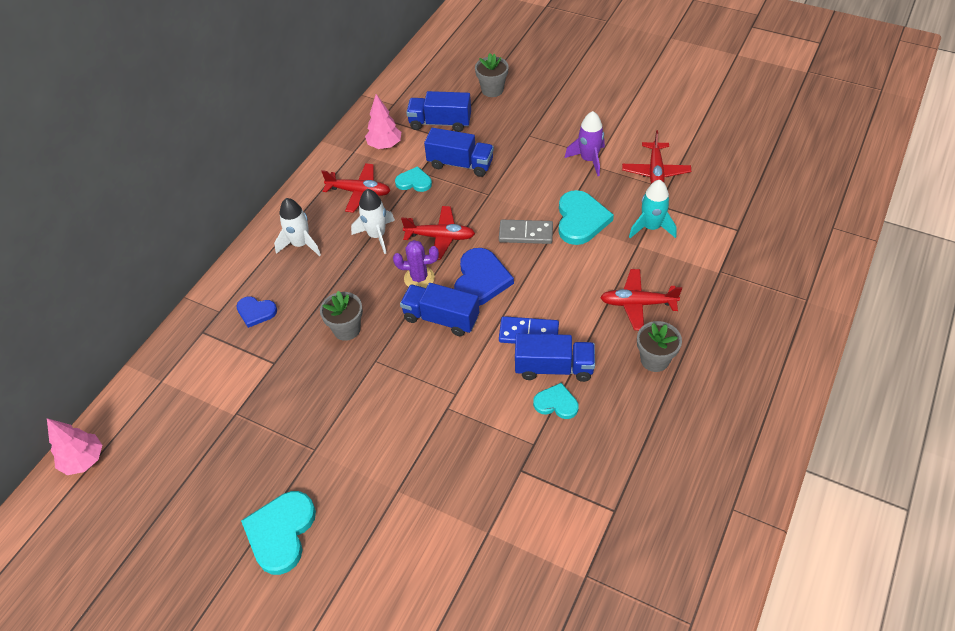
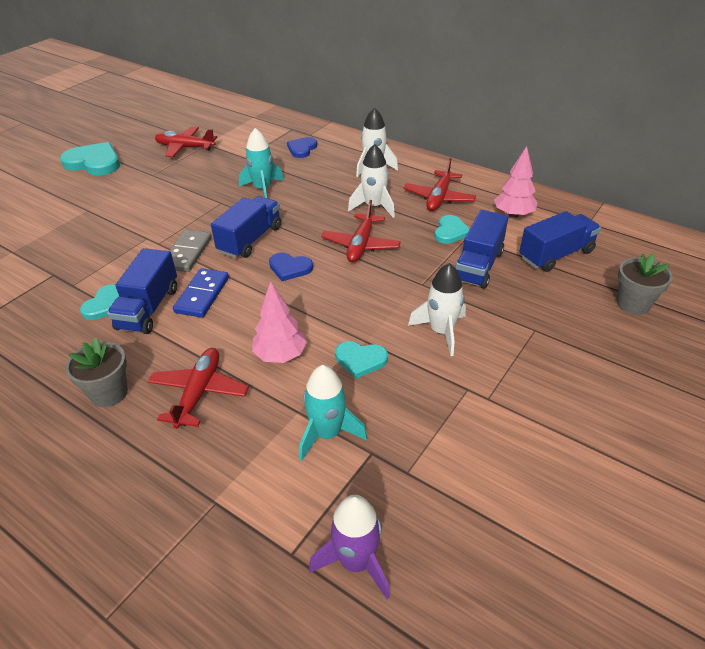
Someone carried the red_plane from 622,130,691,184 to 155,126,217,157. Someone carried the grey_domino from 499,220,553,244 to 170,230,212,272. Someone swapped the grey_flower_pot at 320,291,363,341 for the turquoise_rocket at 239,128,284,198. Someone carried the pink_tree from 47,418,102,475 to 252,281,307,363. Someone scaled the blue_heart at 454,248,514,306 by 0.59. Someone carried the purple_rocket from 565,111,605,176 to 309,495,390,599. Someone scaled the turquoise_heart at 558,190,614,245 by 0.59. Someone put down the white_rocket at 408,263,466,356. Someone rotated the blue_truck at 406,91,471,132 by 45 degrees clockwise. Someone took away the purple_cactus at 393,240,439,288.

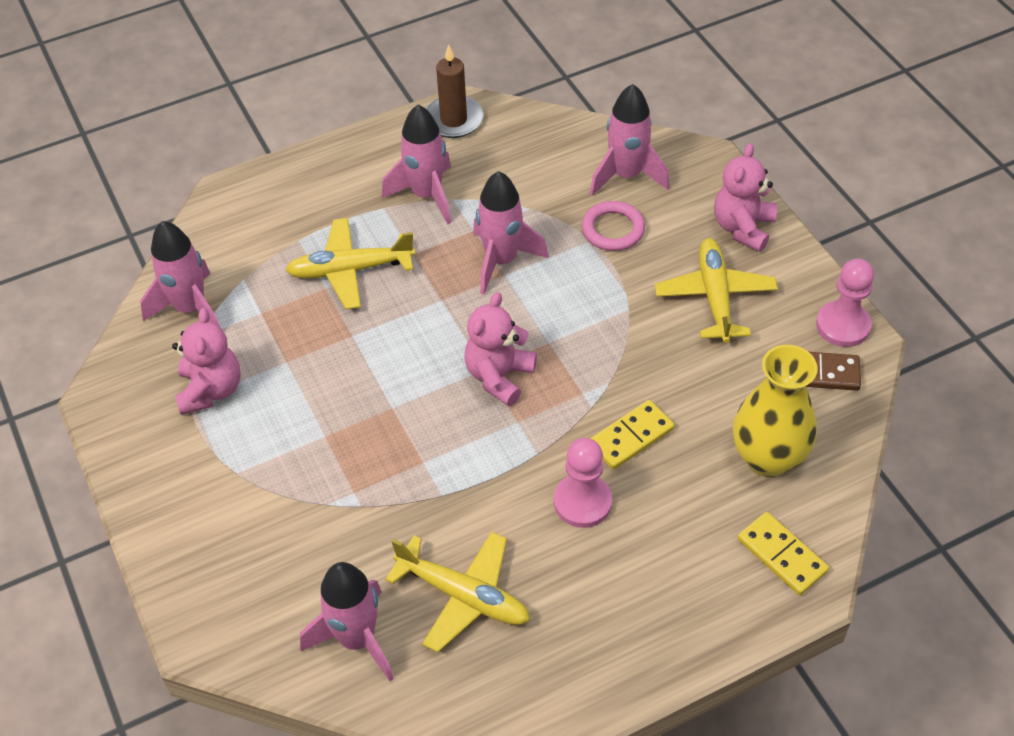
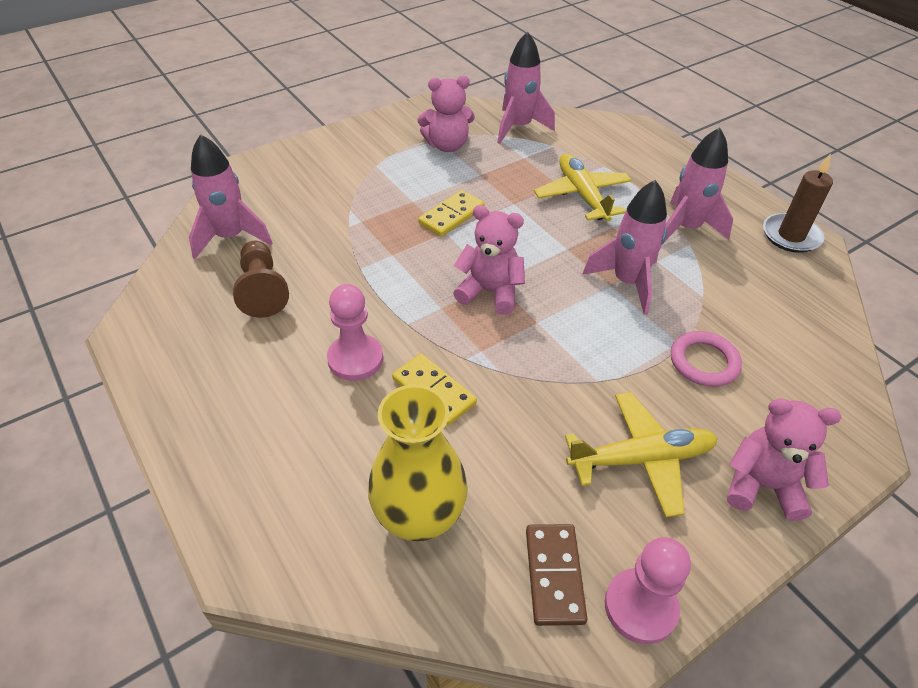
Someone swapped the yellow_plane at 385,532,530,652 for the brown_pawn at 233,241,289,318. Someone carried the yellow_domino from 738,512,829,595 to 418,190,484,237. Someone took away the pink_rocket at 590,84,669,196.

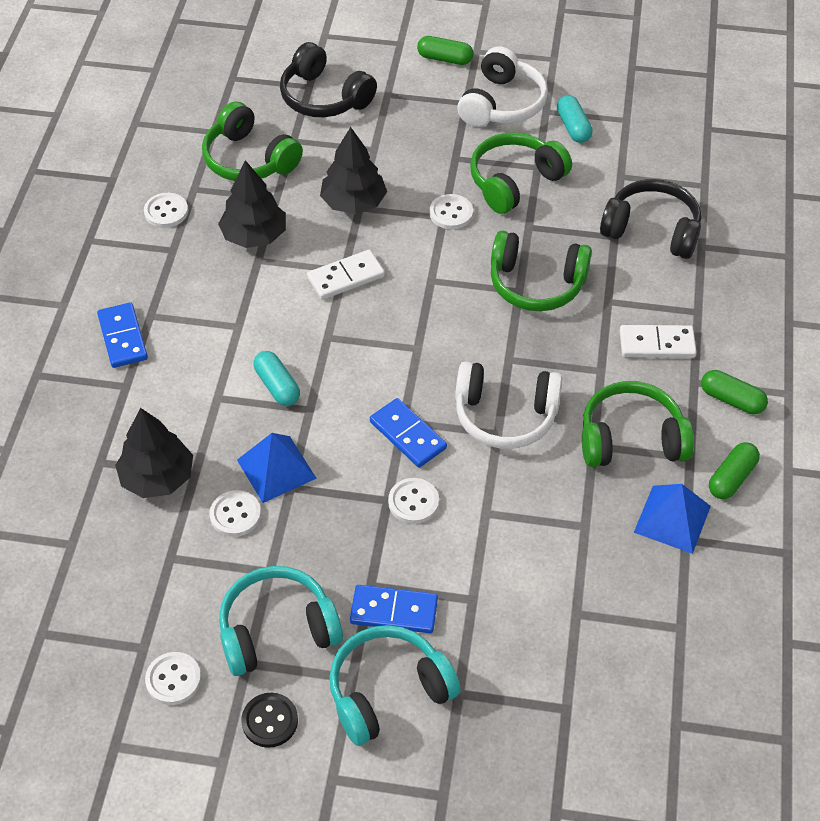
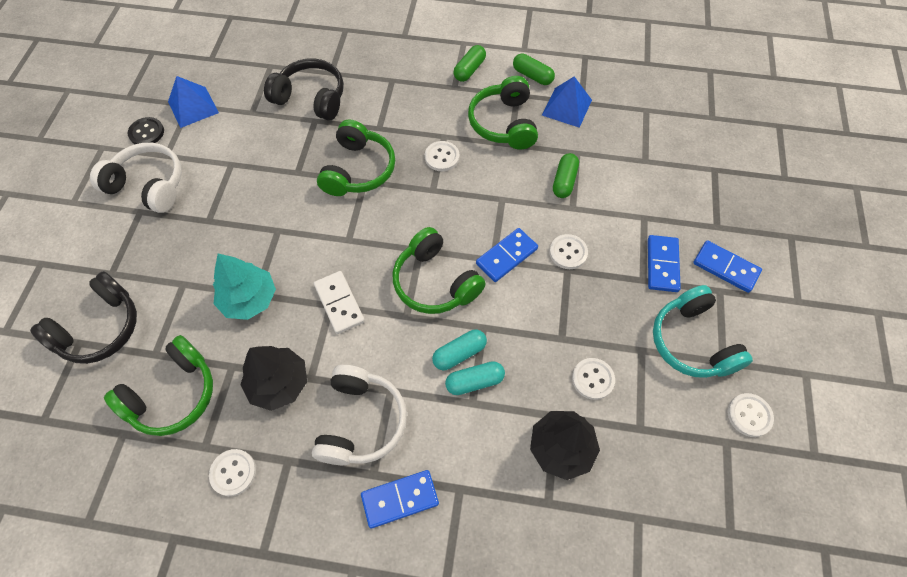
Someone carried the black_button from 241,693,298,748 to 128,117,164,144. Someone carried the blue_pyramid from 237,433,317,503 to 168,76,219,128. Someone repainted the black_tree at 320,127,387,214, which became the turquoise_tree at 213,254,276,320. Someone rotated the black_headphones at 600,179,701,259 by 90 degrees clockwise. Someone carried the white_headphones from 455,361,562,449 to 312,365,407,465. Someone carried the green_headphones from 470,132,572,214 to 393,227,486,314. Someone carried the white_button from 429,194,473,229 to 425,141,460,171. Someone carried the turquoise_capsule from 557,95,593,143 to 445,361,505,395. Someone carried the green_capsule from 417,36,474,65 to 553,153,579,198. Someone swapped the turquoise_headphones at 329,625,460,746 for the blue_domino at 693,240,762,293. Someone took away the white_domino at 620,325,697,358.

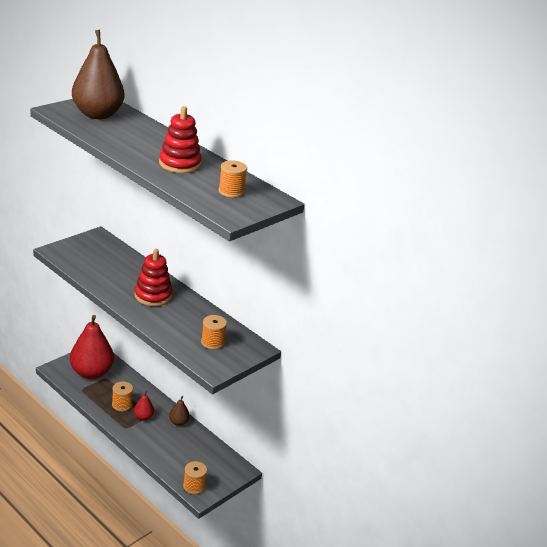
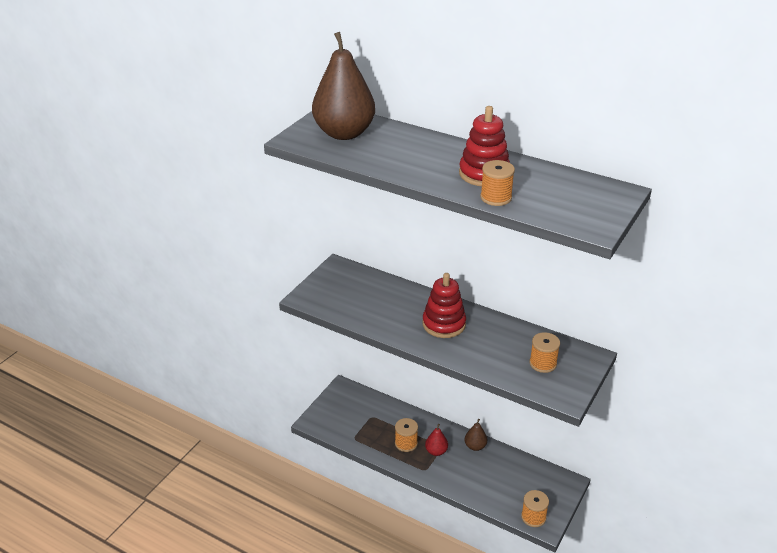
Someone carried the orange_spool from 218,160,247,198 to 480,160,515,206. Someone took away the red_pear at 70,315,114,379.

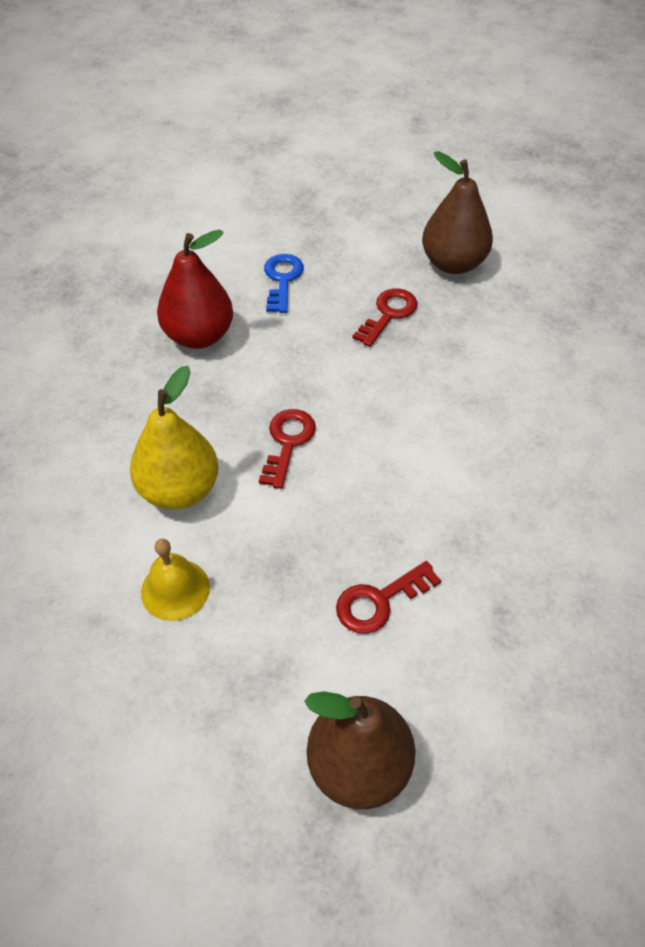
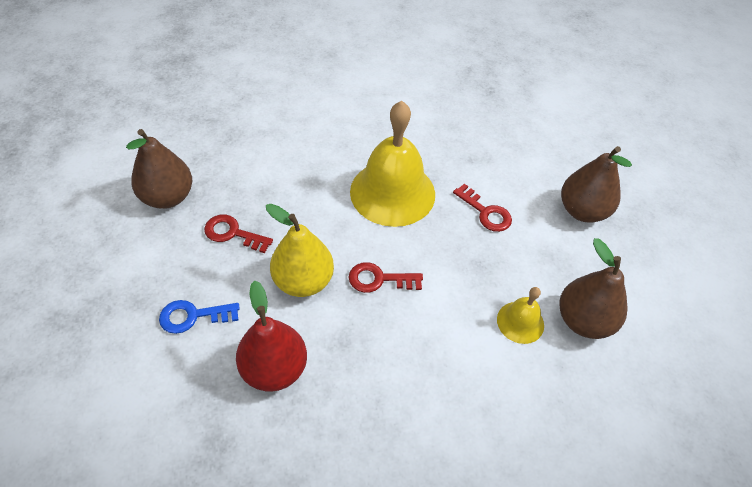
Someone carried the yellow_pear from 130,366,218,510 to 266,204,334,297. Someone put down the yellow_bell at 350,101,435,227. Someone put down the brown_pear at 559,238,628,339.

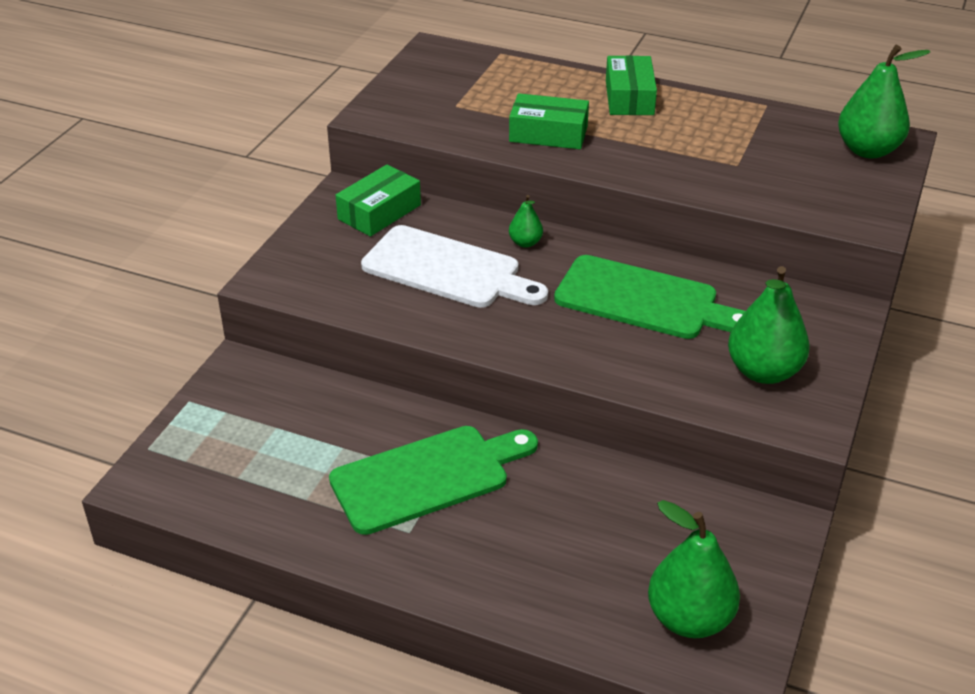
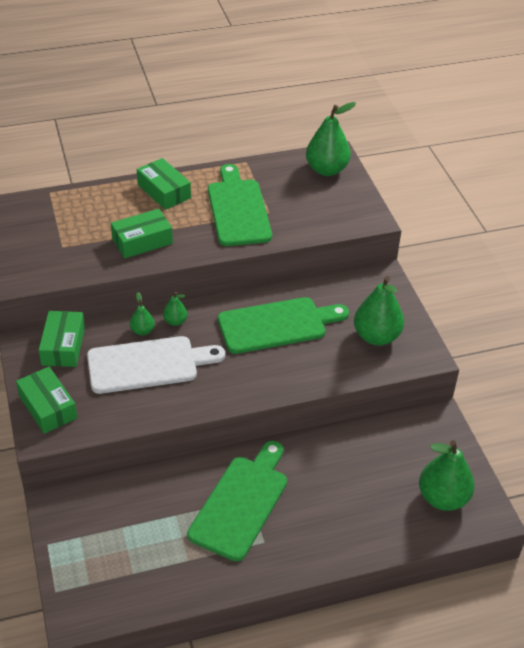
Someone put down the green_box at 16,367,77,434. Someone put down the green_pear at 130,292,155,335. Someone put down the green_cutting_board at 208,164,272,246.

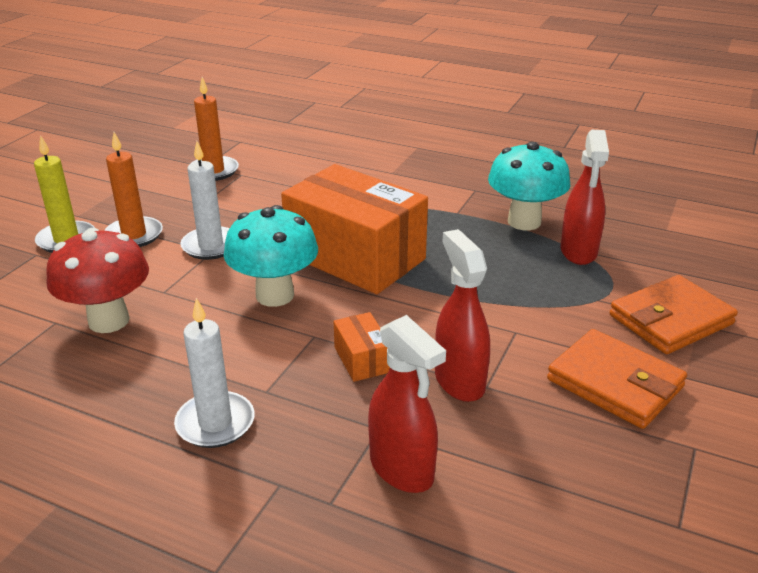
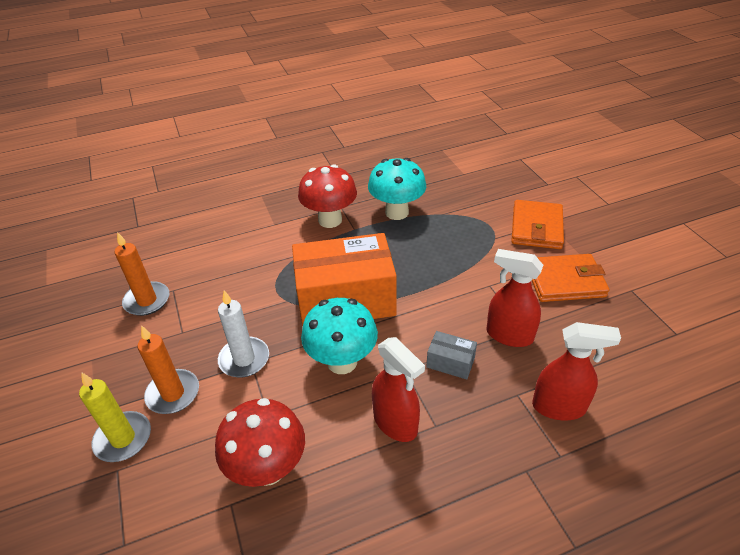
Someone put down the red_mushroom at 298,164,357,228. Someone carried the red_spray_bottle from 561,130,609,265 to 372,337,425,442. Someone repainted the orange_box at 334,312,390,382, which became the grey_box at 426,331,477,379. Someone took away the white_candle at 174,298,255,448.

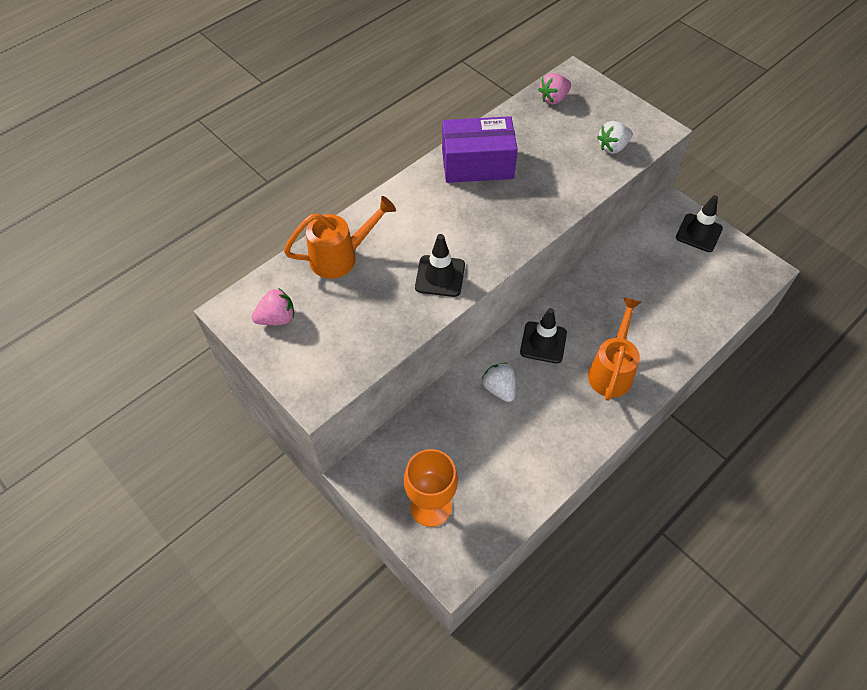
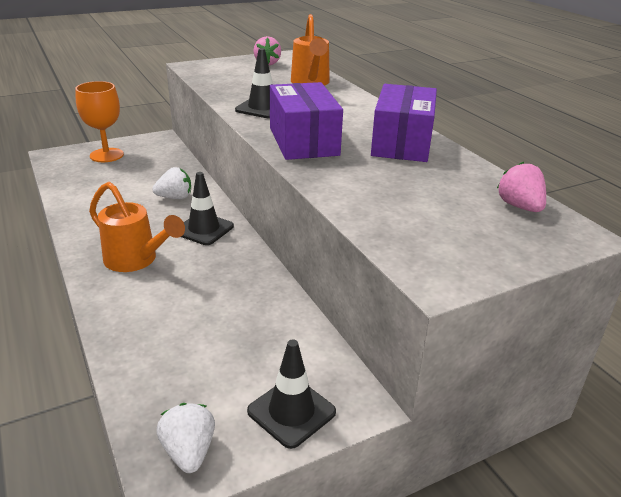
Someone carried the white_strawberry from 597,121,633,154 to 156,403,215,473. Someone put down the purple_box at 270,82,343,160.

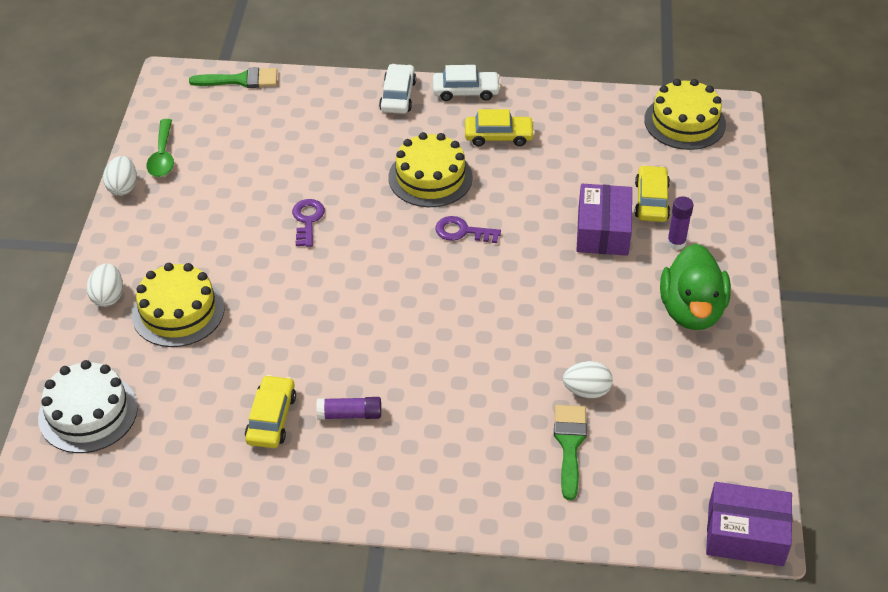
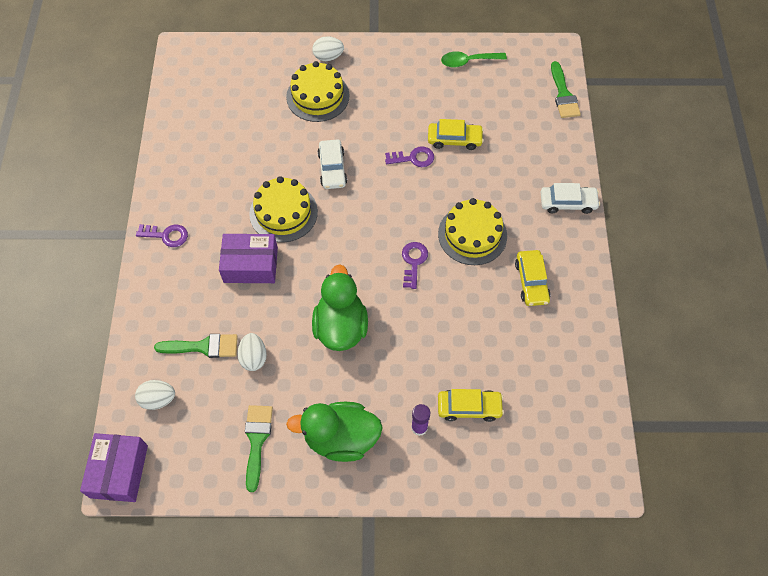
Someone carried the white_egg from 103,156,137,196 to 135,380,175,410. Someone put down the purple_key at 136,224,188,247. Someone carried the purple_box from 576,184,632,256 to 219,234,278,283. Someone put down the green_brush at 245,405,273,492. Someone carried the yellow_cake from 644,79,726,150 to 249,176,318,243. Someone put down the green_duck at 312,264,368,351. Someone carried the white_car from 433,65,501,101 to 318,139,347,189. Someone carried the yellow_car from 245,375,296,448 to 428,119,484,150. Someone took away the white_cake at 38,360,138,453. Someone took away the purple_glue_stick at 316,397,381,420.

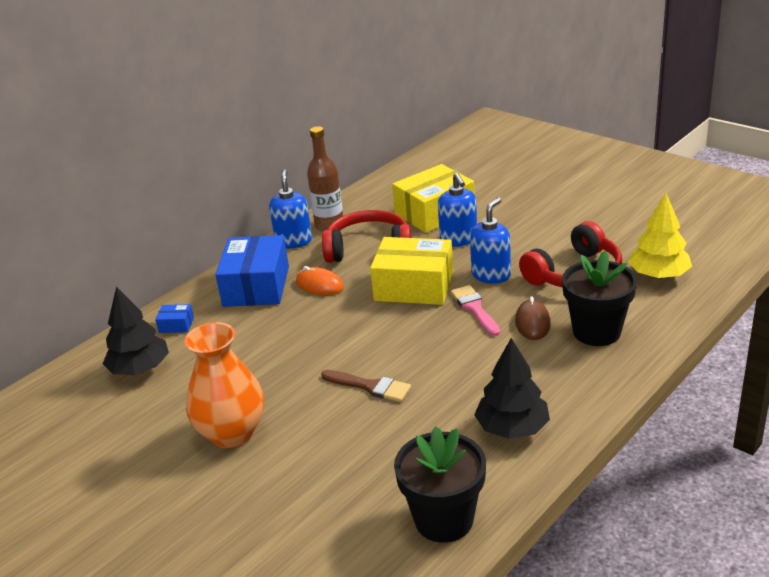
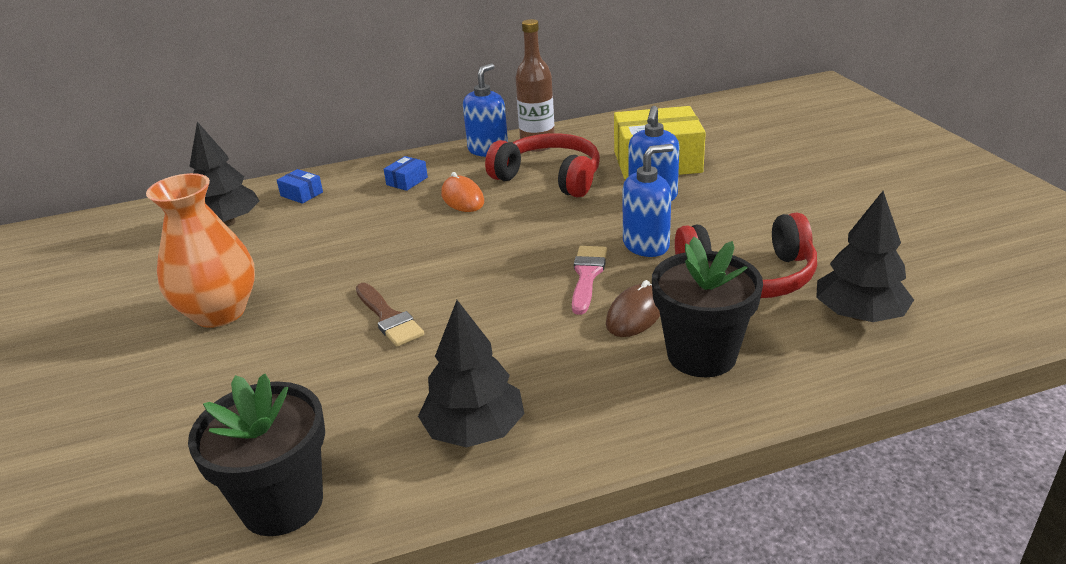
Someone scaled the blue_box at 215,235,289,307 by 0.42. Someone repainted the yellow_tree at 628,193,692,279, which became the black_tree at 816,191,914,322. Someone took away the yellow_box at 370,237,453,305.

